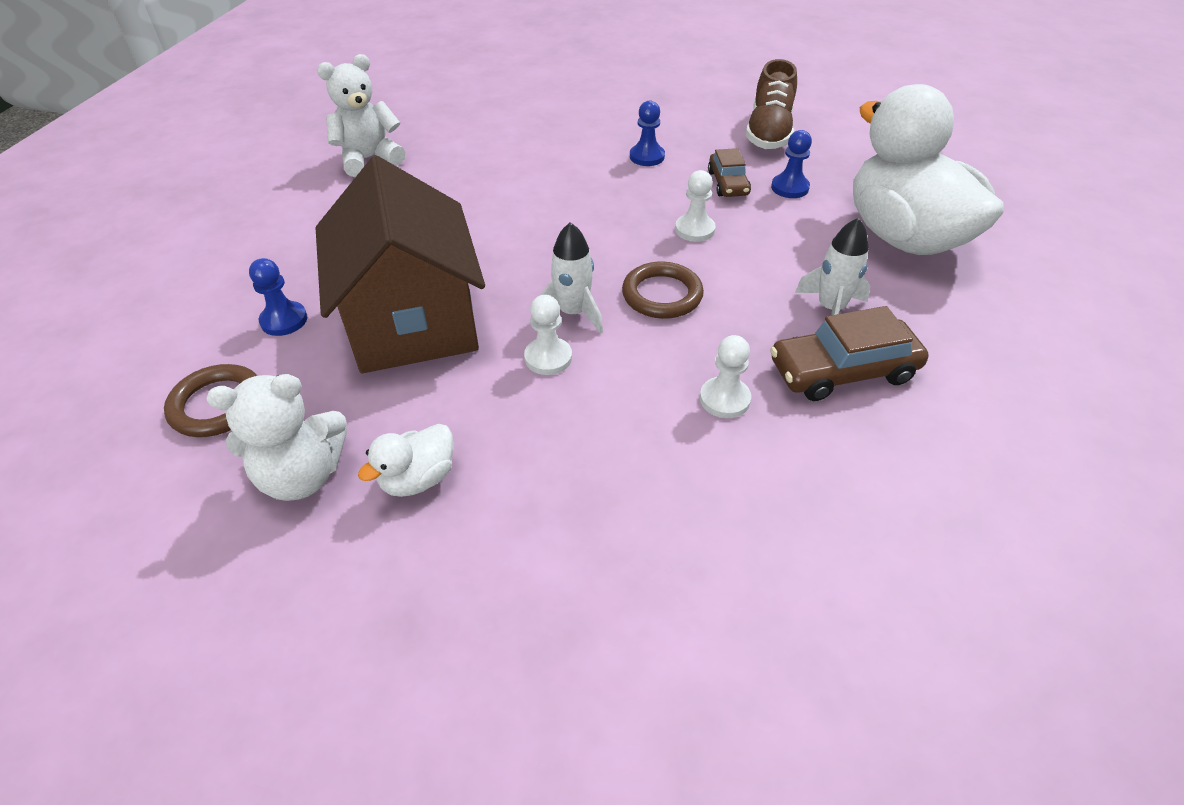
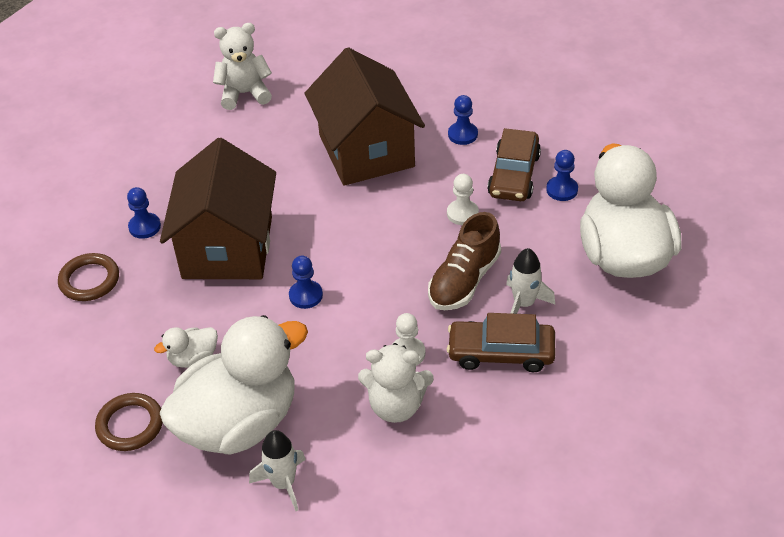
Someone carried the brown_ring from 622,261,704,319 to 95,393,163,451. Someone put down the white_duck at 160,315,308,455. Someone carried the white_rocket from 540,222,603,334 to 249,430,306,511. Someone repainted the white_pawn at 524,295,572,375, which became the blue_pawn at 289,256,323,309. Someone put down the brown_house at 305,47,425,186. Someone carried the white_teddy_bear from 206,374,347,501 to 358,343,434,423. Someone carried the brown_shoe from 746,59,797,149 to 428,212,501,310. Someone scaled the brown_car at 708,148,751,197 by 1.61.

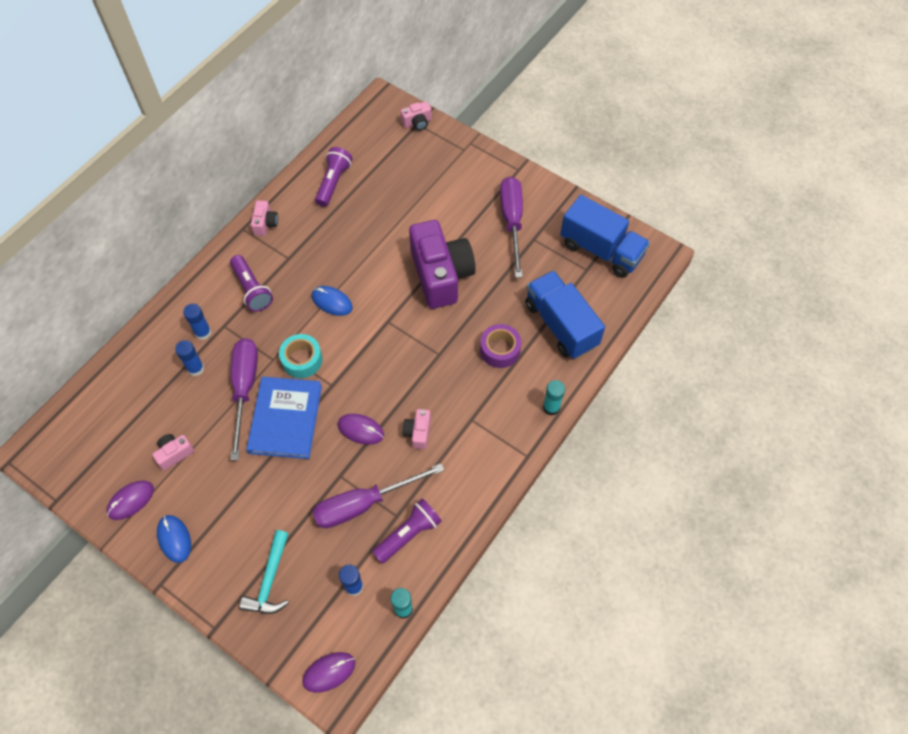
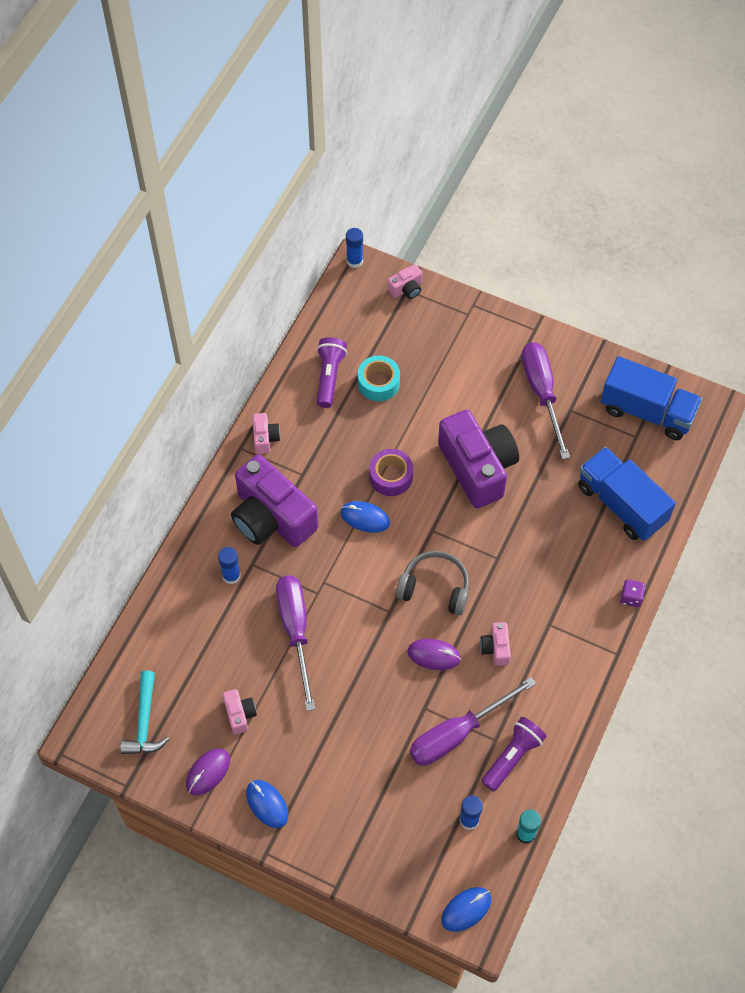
Someone carried the turquoise_hammer from 239,530,289,614 to 120,671,169,754. Someone rotated the pink_camera at 152,434,194,470 by 120 degrees clockwise. Someone swapped the purple_flashlight at 230,255,273,312 for the purple_camera at 231,454,318,547. Someone carried the blue_glue_stick from 175,340,204,376 to 346,228,363,268. Someone carried the turquoise_tape from 279,334,322,378 to 358,356,400,401. Someone carried the purple_tape from 480,324,521,368 to 369,449,413,496. Someone put down the grey_headphones at 396,551,469,615. Someone repainted the purple_mouse at 302,652,355,693, which became the blue_mouse at 441,887,491,932. Someone swapped the turquoise_glue_stick at 543,380,565,416 for the purple_dice at 620,579,645,607. Someone took away the blue_book at 246,377,322,459.

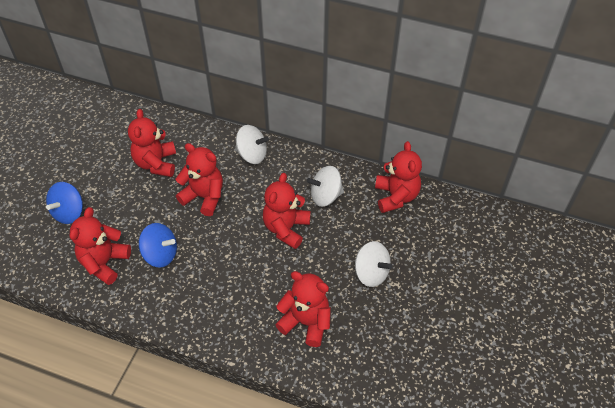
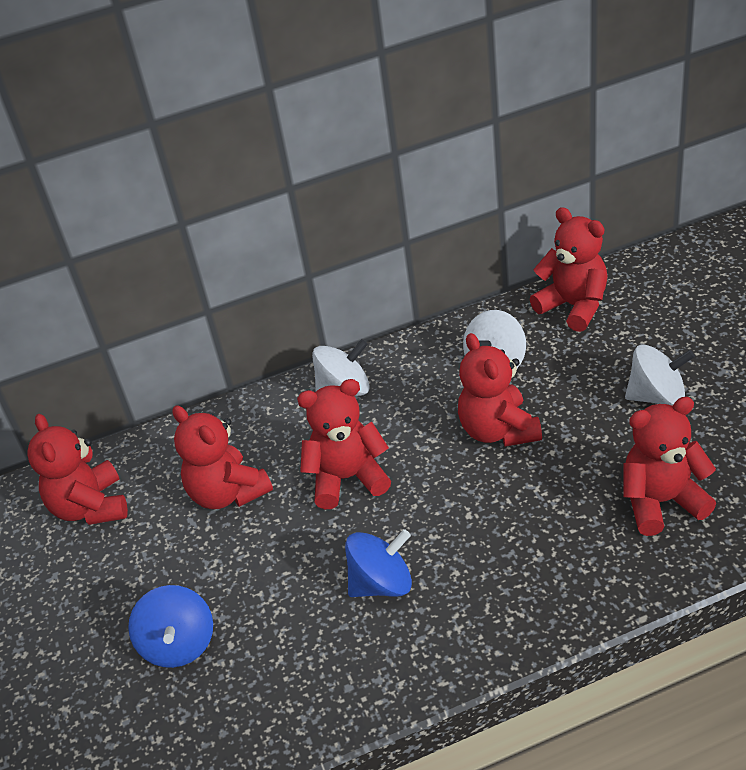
Someone carried the red_teddy_bear from 69,207,131,285 to 28,414,128,525.

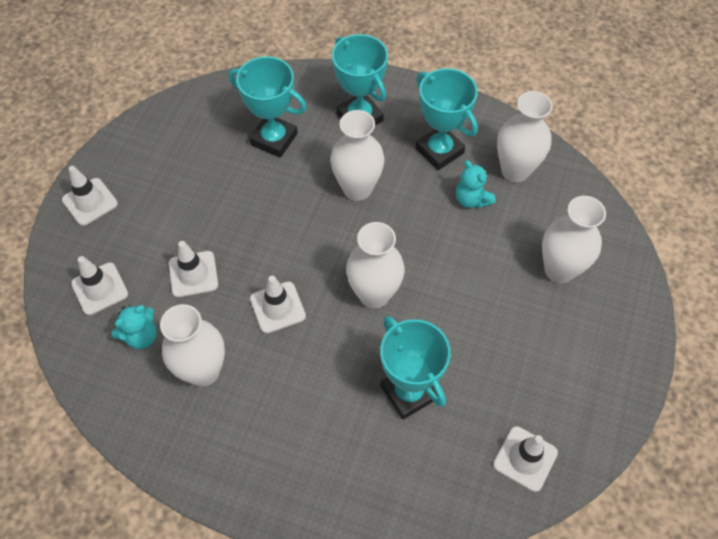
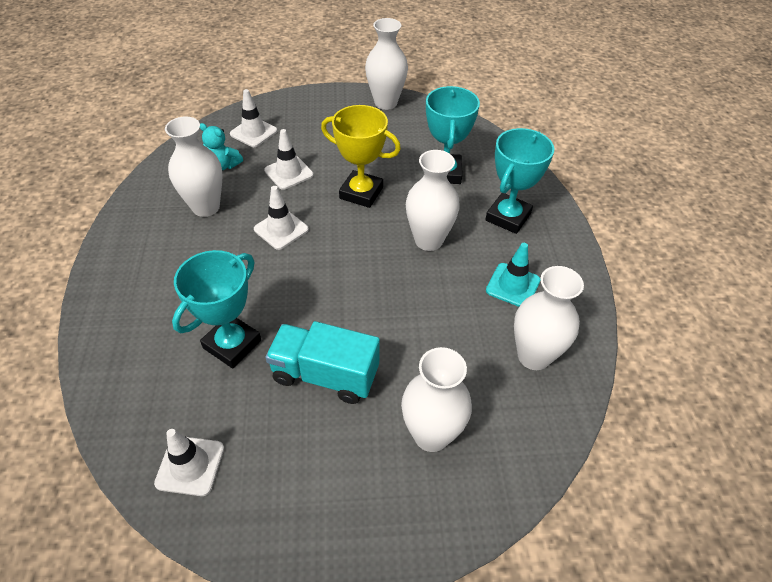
Someone put down the turquoise_truck at 265,321,380,404. Someone put down the yellow_trophy at 321,105,401,208. Someone carried the white_vase from 346,222,405,309 to 365,18,408,110. Someone swapped the turquoise_trophy at 415,68,478,170 for the turquoise_traffic_cone at 486,243,541,307. Someone took away the white_traffic_cone at 62,166,118,226. Someone took away the turquoise_teddy_bear at 456,160,496,208.

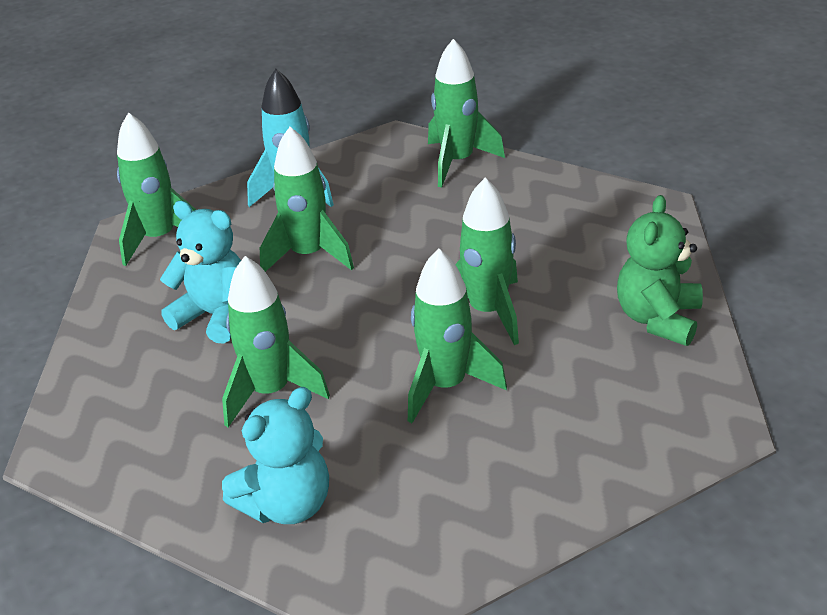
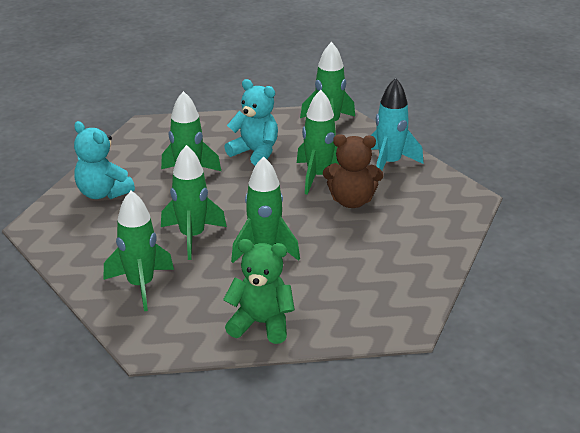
Someone carried the green_rocket from 428,39,505,187 to 103,190,174,311. Someone rotated the turquoise_teddy_bear at 160,201,241,344 by 75 degrees counterclockwise. Someone put down the brown_teddy_bear at 323,134,383,208.

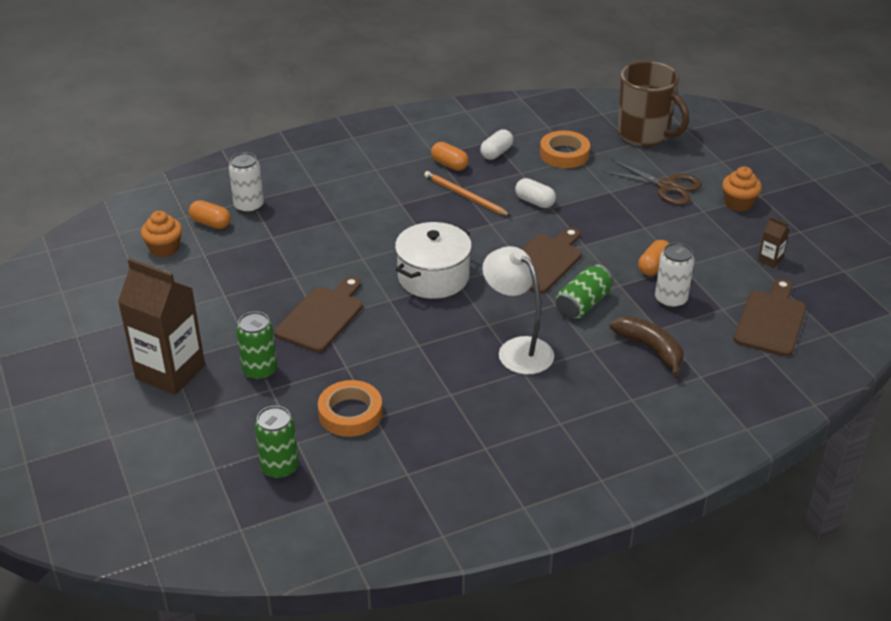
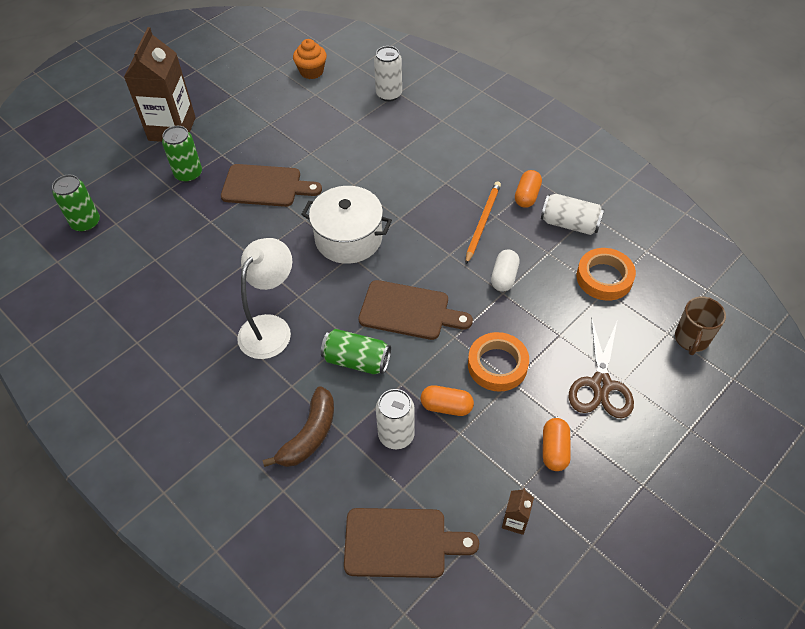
Someone carried the orange_tape from 318,380,383,437 to 468,332,529,392. Someone swapped the white_capsule at 480,129,514,160 for the white_can at 541,194,604,235. Someone carried the orange_capsule from 189,200,231,229 to 543,418,571,471. Someone scaled the brown_mug at 618,61,689,147 by 0.56. Someone took away the orange_cupcake at 722,167,762,212.

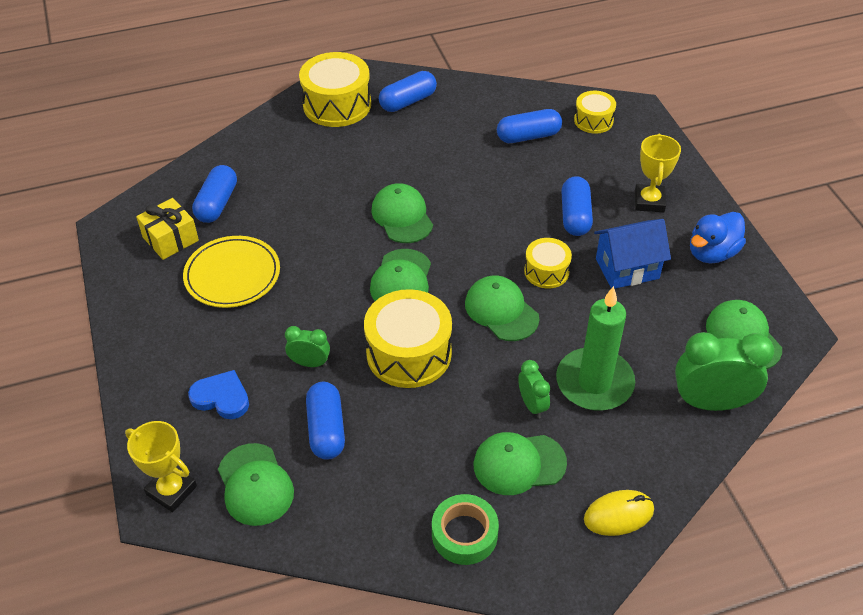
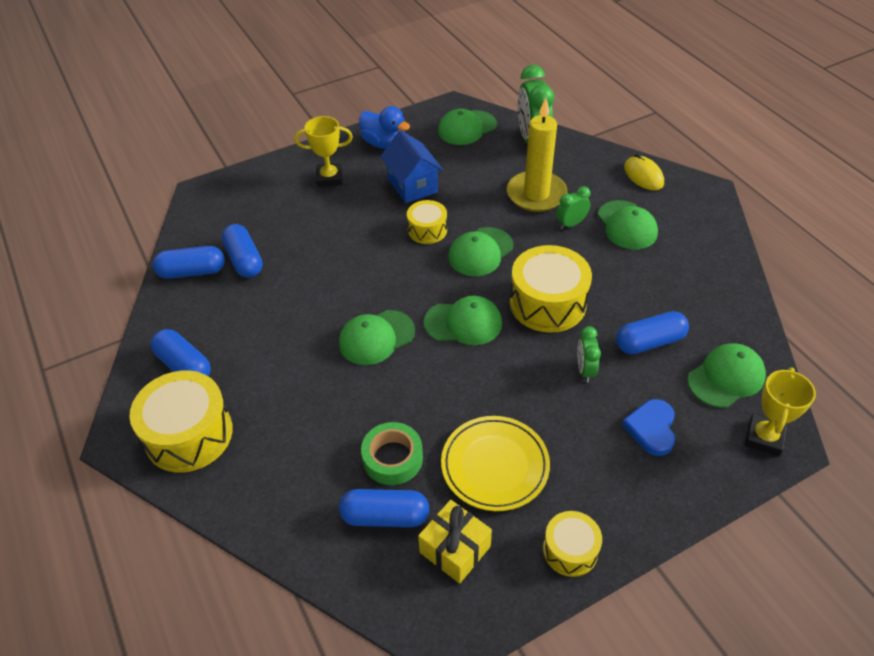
Someone carried the blue_capsule from 561,176,593,236 to 153,246,225,279. Someone carried the green_tape from 432,494,499,565 to 361,422,423,485. Someone repainted the green_candle at 556,286,635,410, which became the yellow_candle at 507,98,568,212. Someone carried the yellow_drum from 574,91,616,134 to 543,511,602,577.

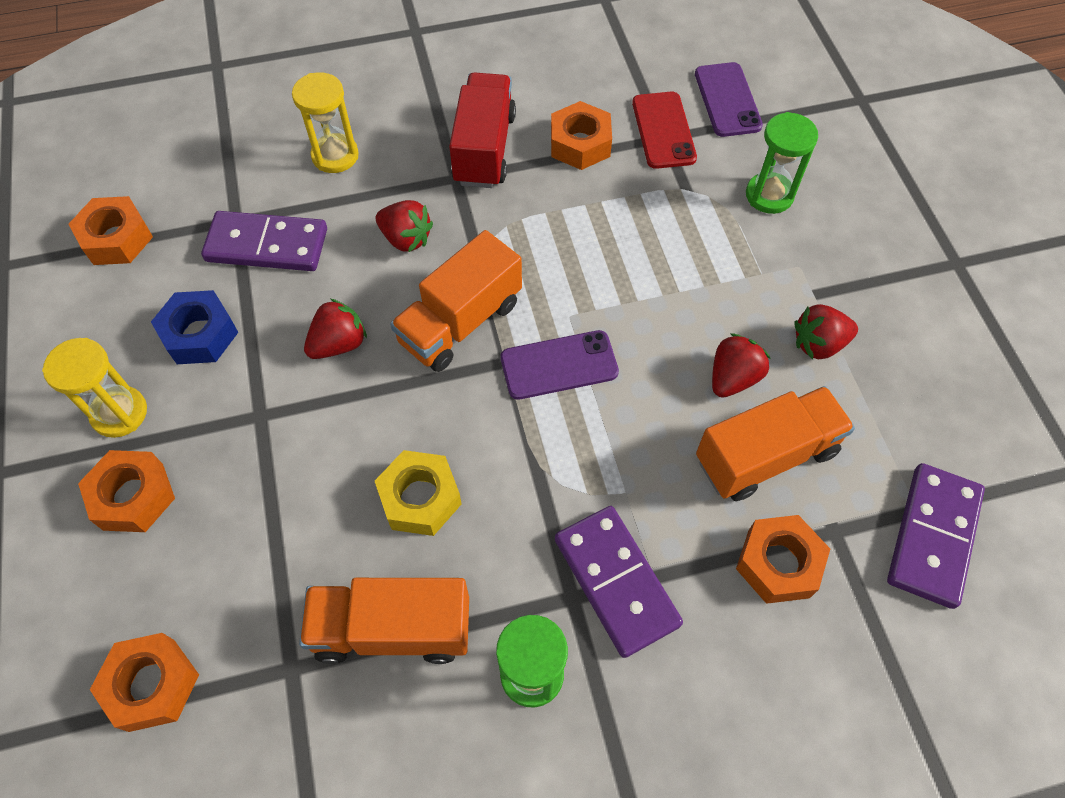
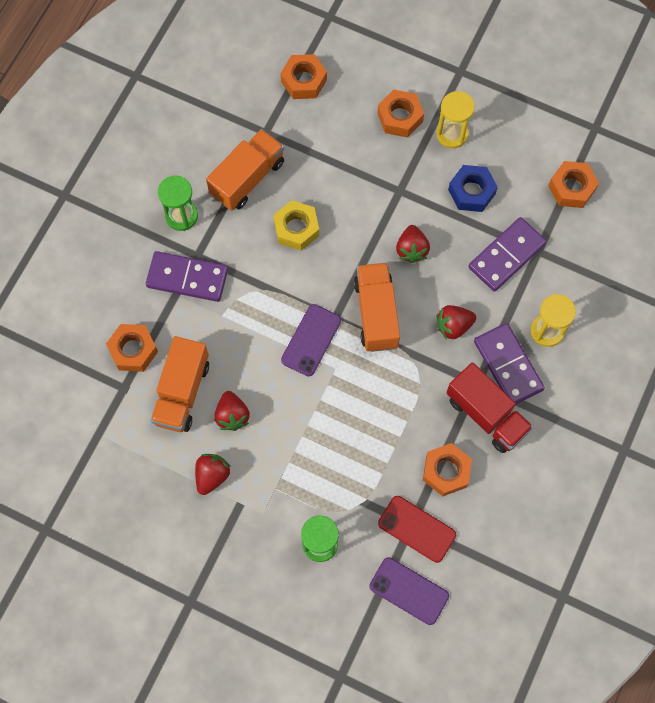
Someone carried the purple_domino from 887,463,985,609 to 474,323,545,404.

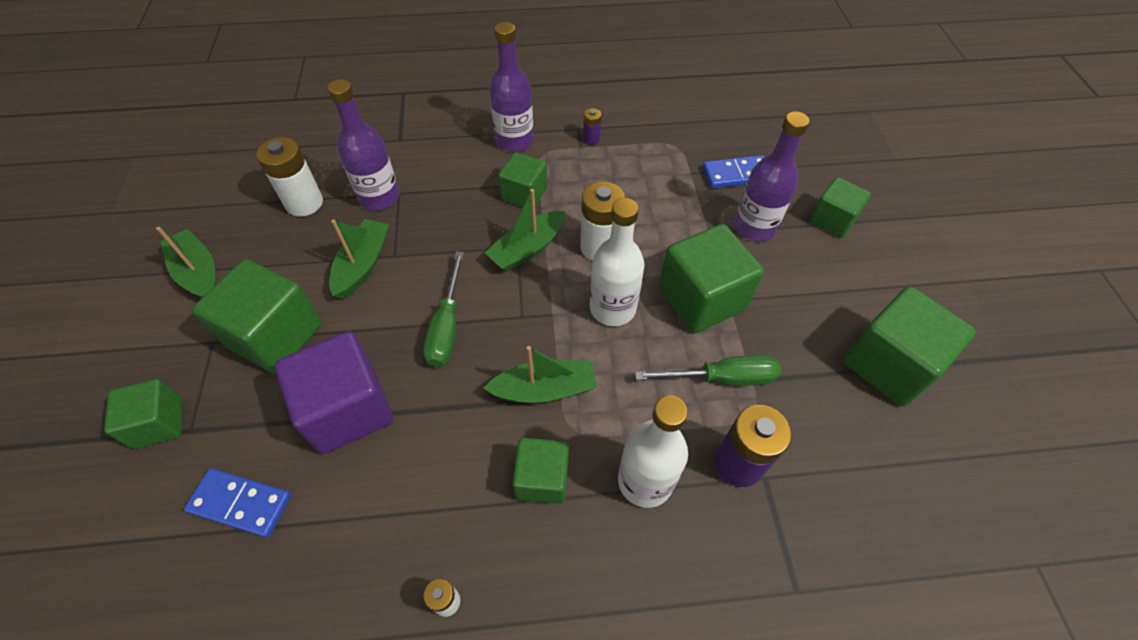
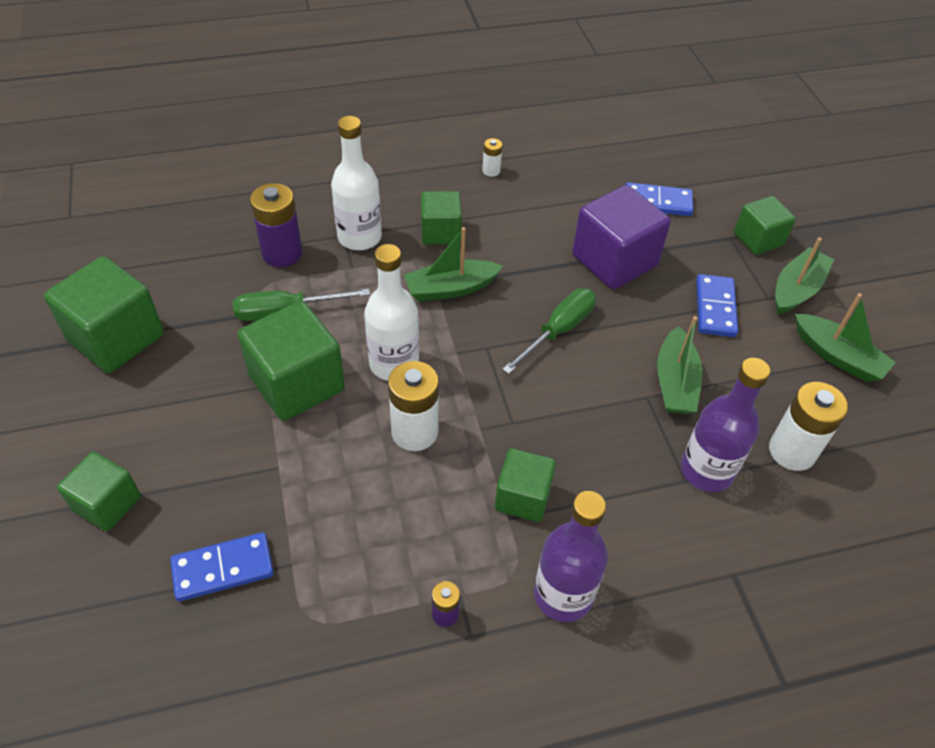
Someone rotated the green_screwdriver at 423,251,464,367 by 45 degrees clockwise. Someone swapped the green_cube at 192,259,322,374 for the blue_domino at 696,274,738,337. Someone carried the green_boat from 485,189,565,272 to 775,237,834,315. Someone took away the purple_bottle at 734,111,810,242.

